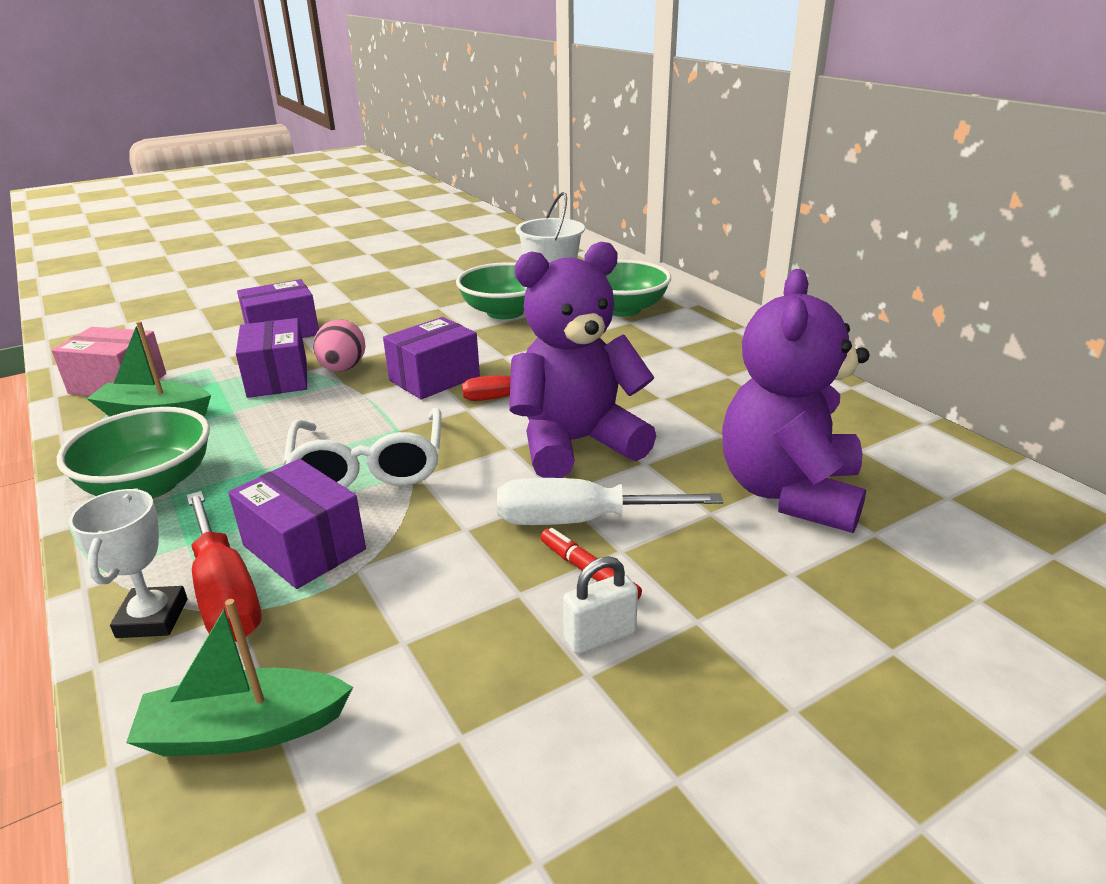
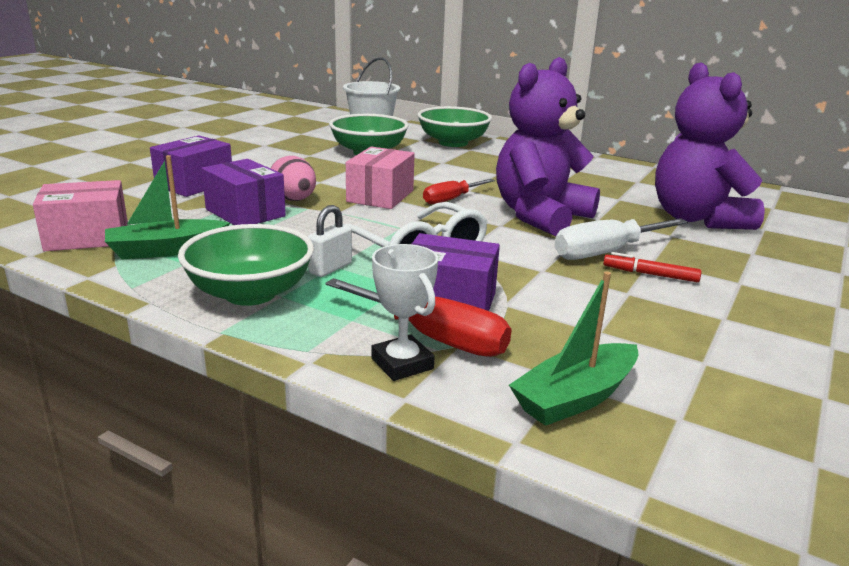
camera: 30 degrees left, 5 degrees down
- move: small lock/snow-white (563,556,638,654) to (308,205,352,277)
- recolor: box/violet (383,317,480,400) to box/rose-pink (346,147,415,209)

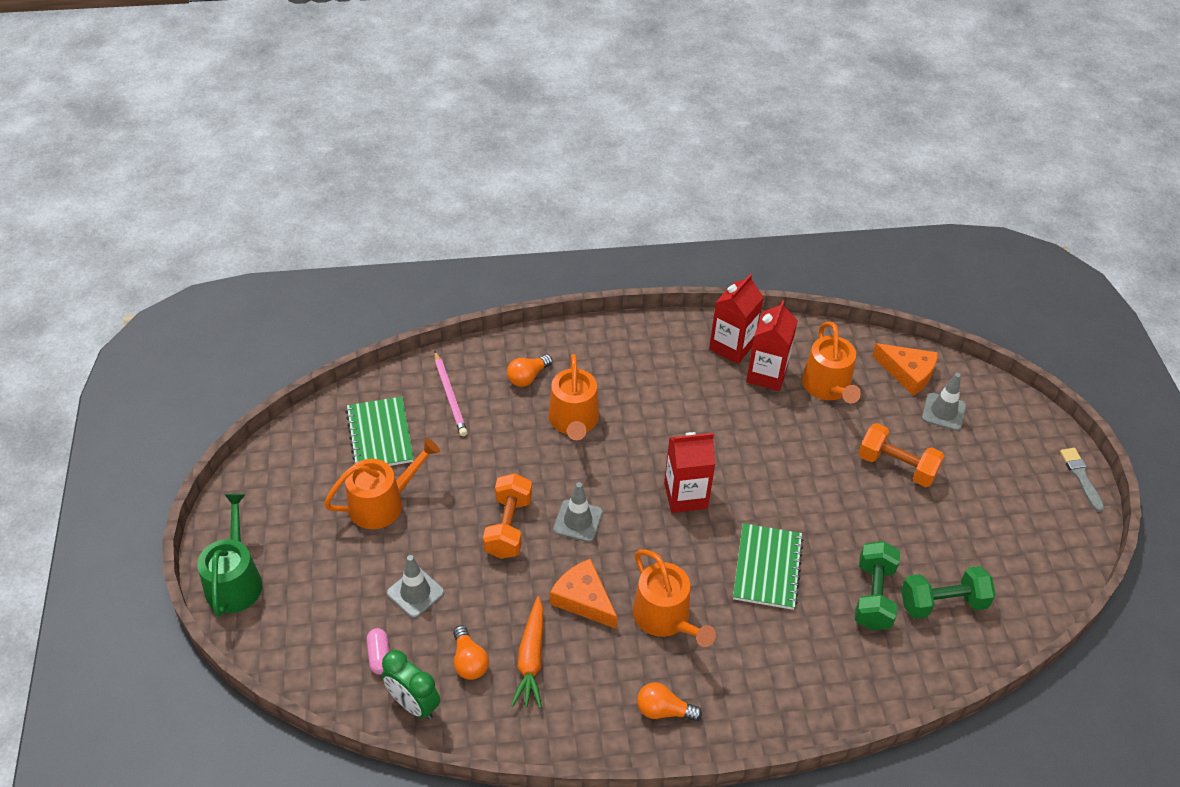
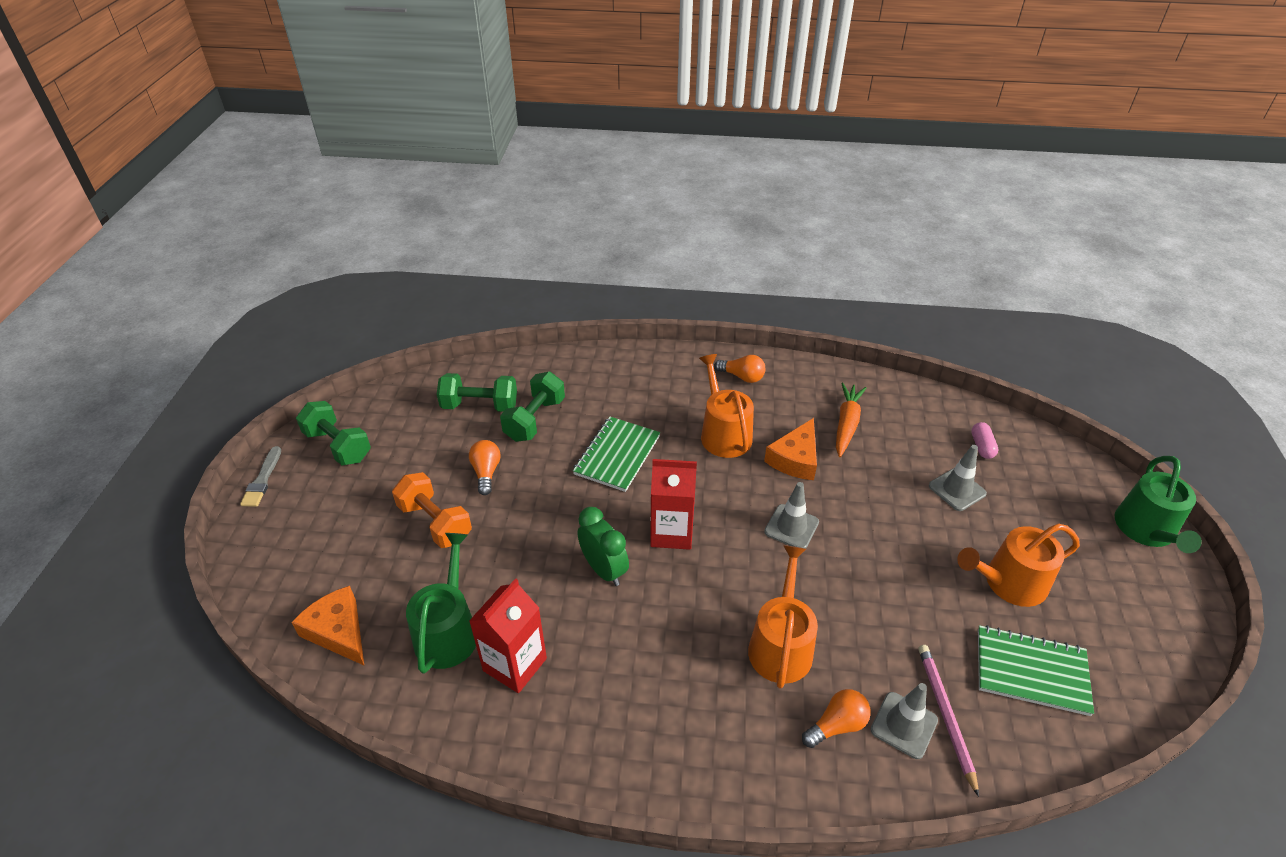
camera: 165 degrees left, 5 degrees down
- insert: free weight/emerald (296,401,371,465)
- recolor: sprinkling can/bright orange (802,322,861,404) to sprinkling can/emerald (406,533,476,674)
- move: bulb/bright orange (453,625,489,680) to (469,440,501,495)
- move: bedside clock/emerald (382,650,440,720) to (578,507,629,586)
- rotate: cheese/bright orange (550,559,617,629) = (764,418,817,480) 60 degrees clockwise
- move: road cone/ash-grey (922,373,966,431) to (870,683,938,759)
- rotate: notepad/emerald (346,396,414,466) = (978,625,1094,716) 75 degrees counterclockwise
- delete: free weight/bright orange (483,473,532,559)
- delete: milk carton/scarlet (709,274,764,364)

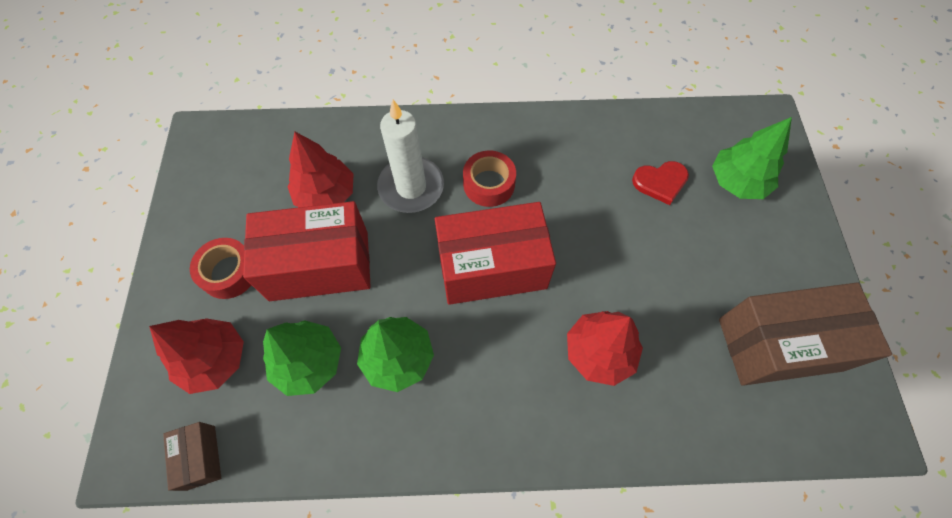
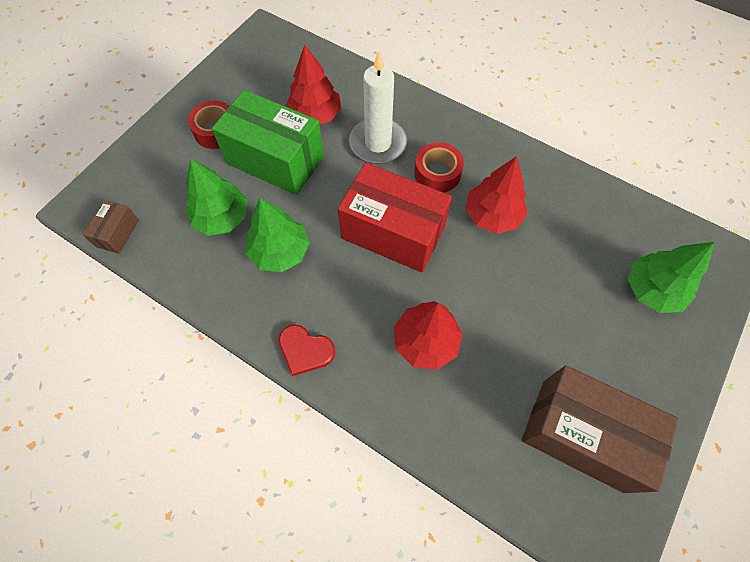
camera: 35 degrees right, 0 degrees up
- recolor: box/scarlet (243,201,371,301) to box/emerald (212,90,324,195)
- move: heart/scarlet (632,161,689,205) to (279,324,335,376)
- move: fir tree/scarlet (149,318,244,394) to (465,156,528,234)

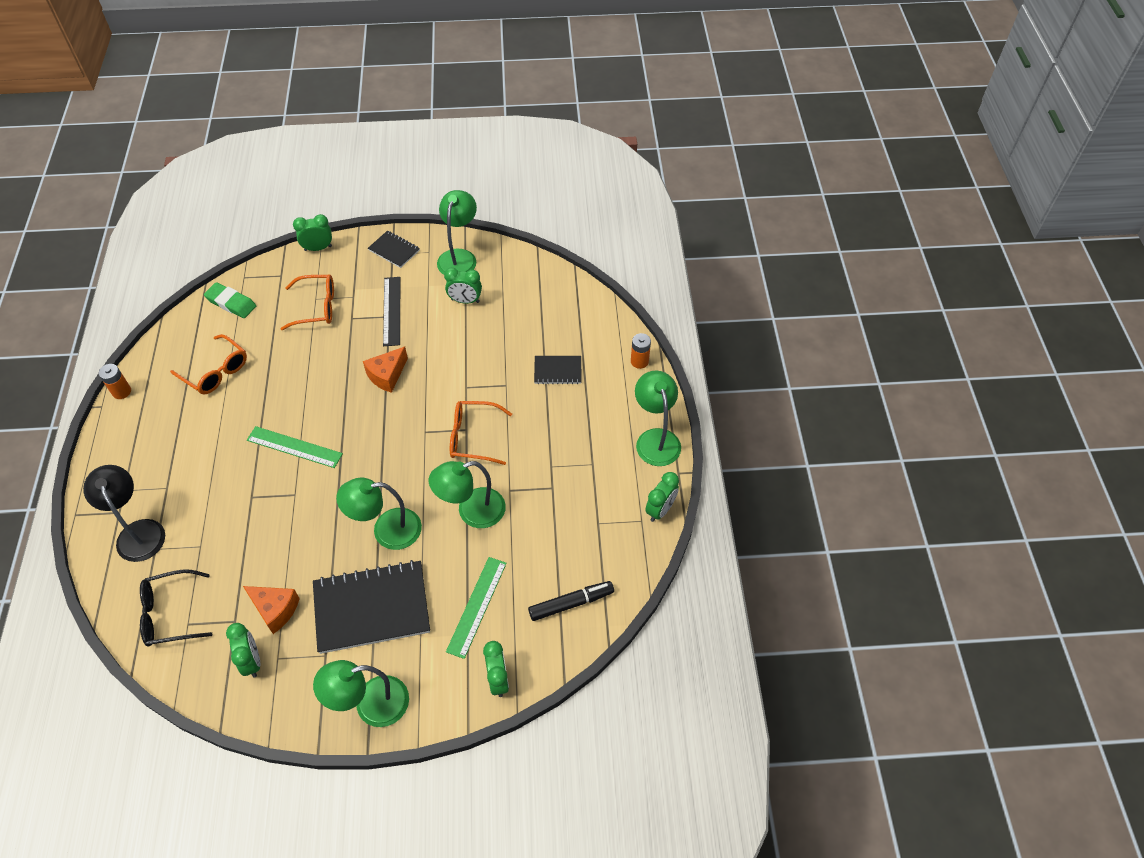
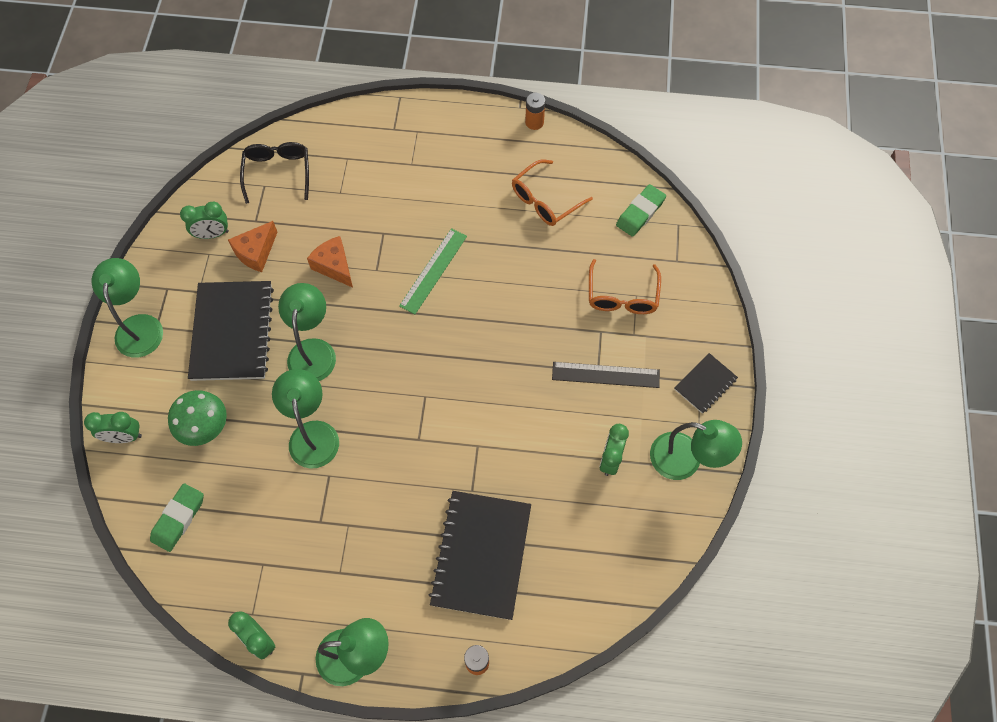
camera: 100 degrees right, 10 degrees up
- replace: marker/ebony (528,581,614,621) to gum eraser/emerald (150,483,204,552)
- replace: ruler/emerald (446,557,507,659) to fungus/emerald (168,390,227,446)
- move: cheese/bright orange (363,347,408,393) to (307,236,353,288)
- resize: notepad/ebony (534,356,582,384) = (429,491,531,620) x2.00
- delete: reading lamp/ebony (83,465,165,562)
- delete: bedside clock/emerald (293,214,332,251)
- delete: glasses/bright orange (450,401,512,465)

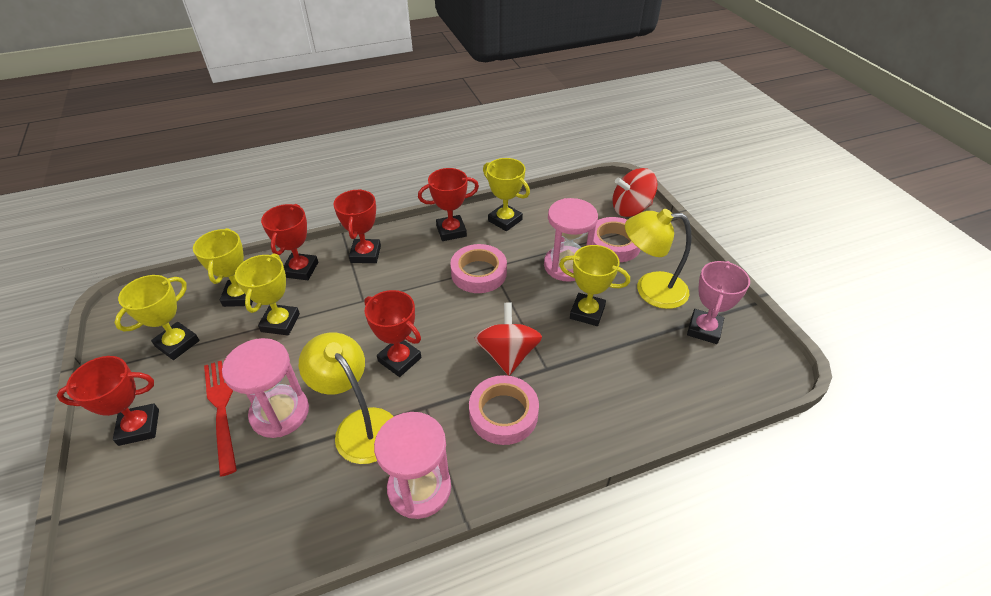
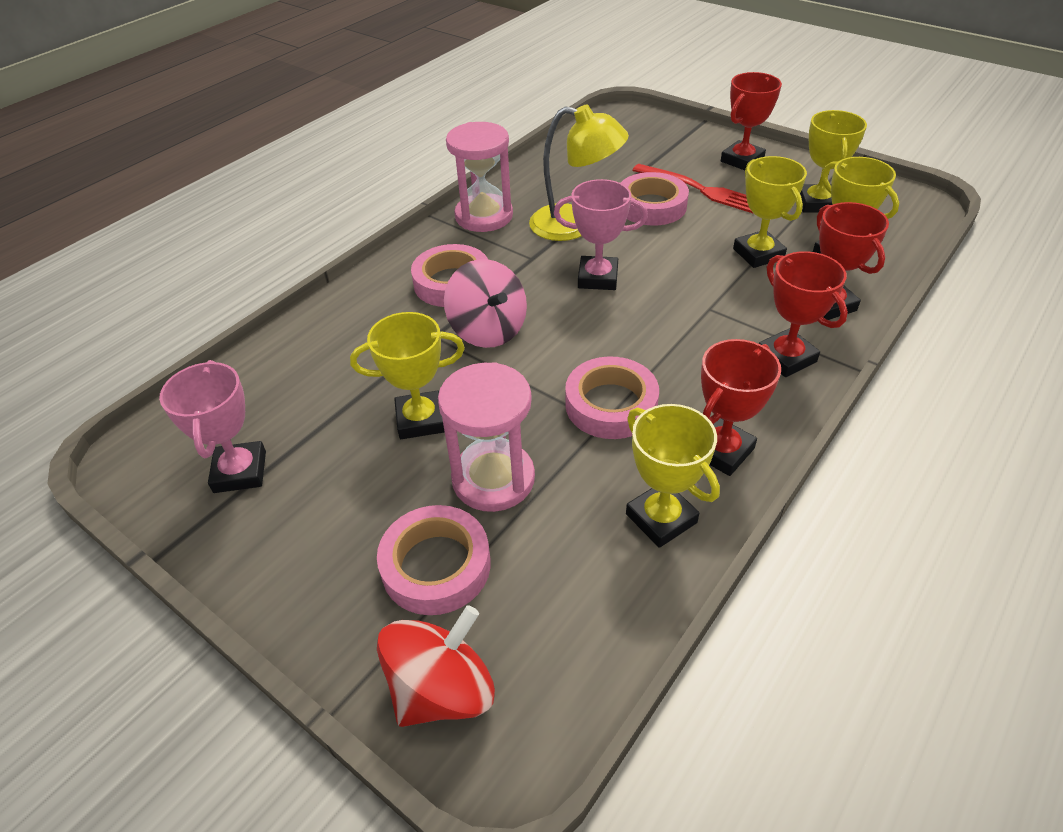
camera: 150 degrees right, 0 degrees up
- recolor: toy top/scarlet (475,303,542,376) to toy top/rose-pink (444,259,527,348)
- recolor: award cup/scarlet (364,290,421,377) to award cup/rose-pink (554,179,648,290)
- replace: sandglass/rose-pink (222,338,309,438) to roll of tape/rose-pink (621,172,689,226)
- rotate: award cup/yellow (483,158,530,231) = (626,404,720,548) 45 degrees clockwise
- delete: reading lamp/yellow (625,209,692,309)

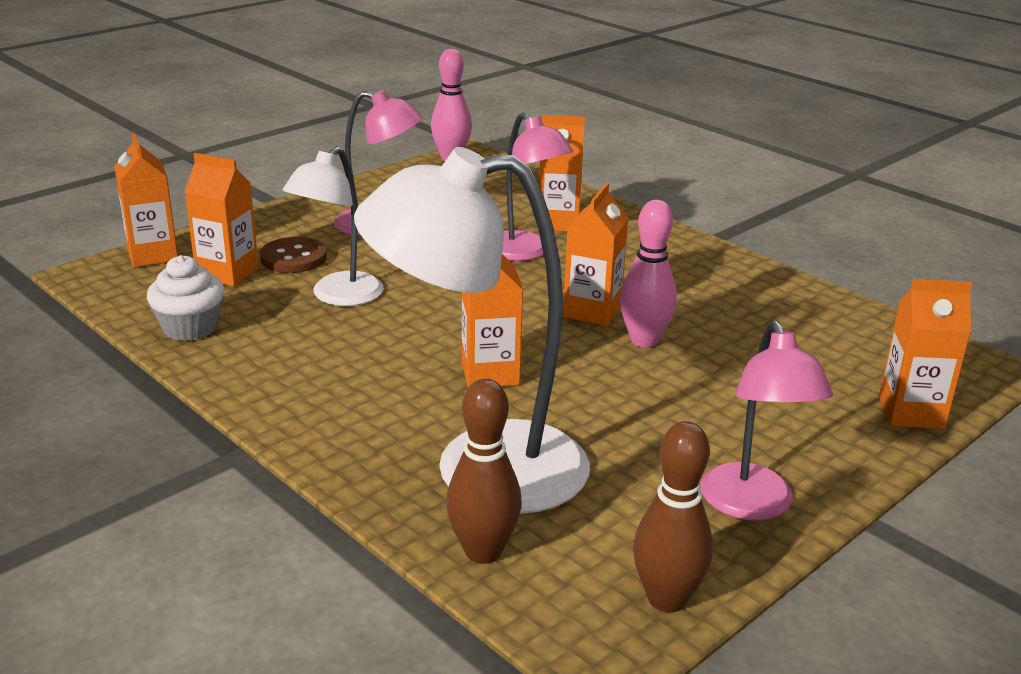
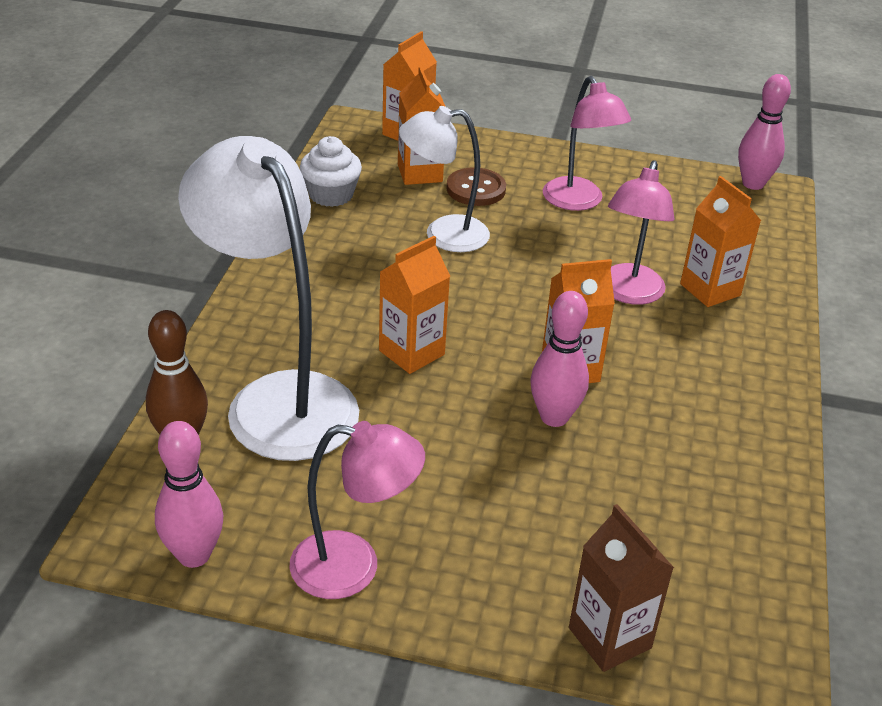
camera: 55 degrees right, 10 degrees up
- recolor: skittle/brown (633,421,713,613) to skittle/rose-pink (155,421,223,568)
- rotate: reading lamp/rose-pink (700,320,833,521) = (289,421,425,599) 135 degrees counterclockwise
- recolor: milk carton/bright orange (879,279,973,429) to milk carton/brown (569,504,674,672)

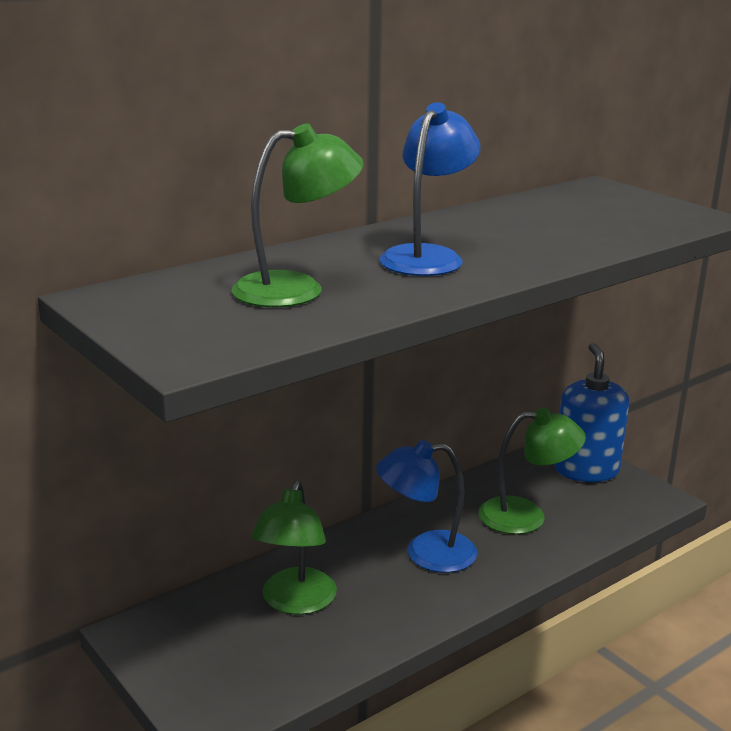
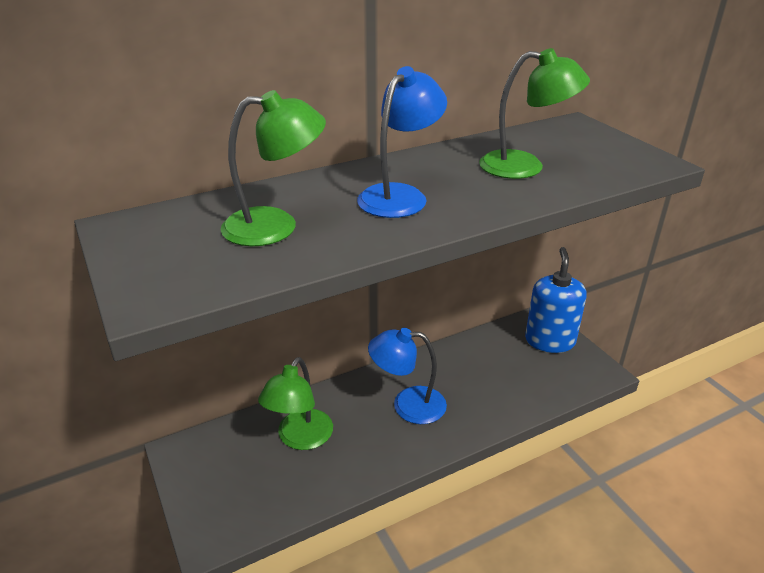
camera: 10 degrees right, 10 degrees up
- move: reading lamp/emerald (478,407,586,534) to (479,48,590,179)

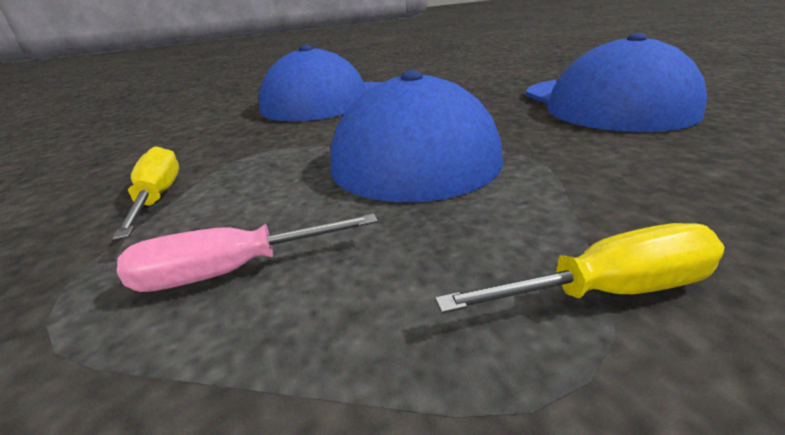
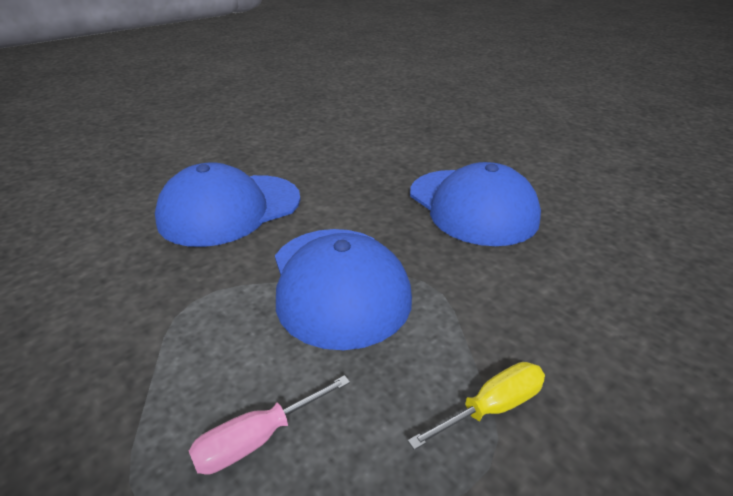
camera: 20 degrees left, 5 degrees up
- delete: hand screwdriver/yellow (112,146,179,240)

